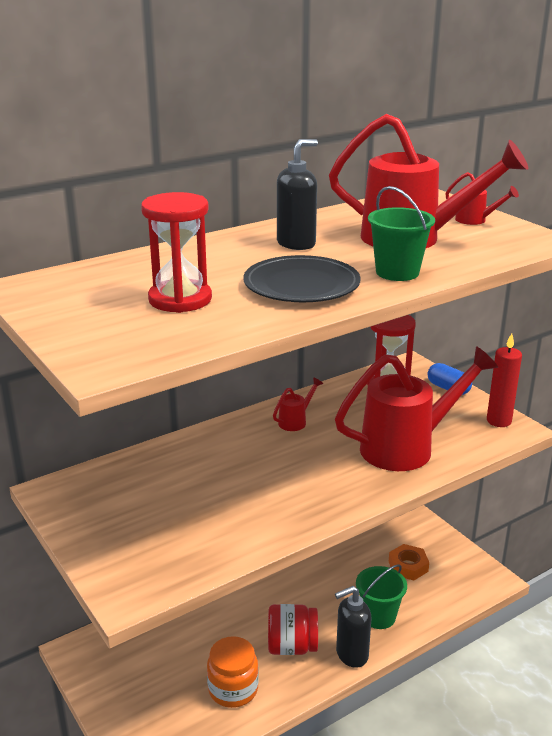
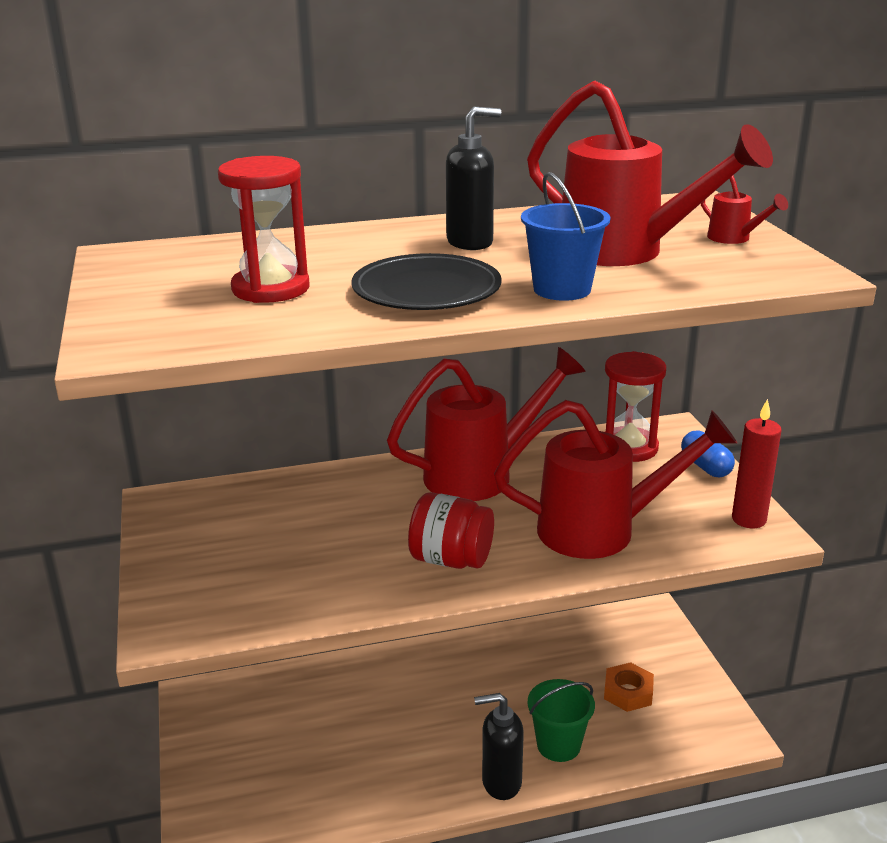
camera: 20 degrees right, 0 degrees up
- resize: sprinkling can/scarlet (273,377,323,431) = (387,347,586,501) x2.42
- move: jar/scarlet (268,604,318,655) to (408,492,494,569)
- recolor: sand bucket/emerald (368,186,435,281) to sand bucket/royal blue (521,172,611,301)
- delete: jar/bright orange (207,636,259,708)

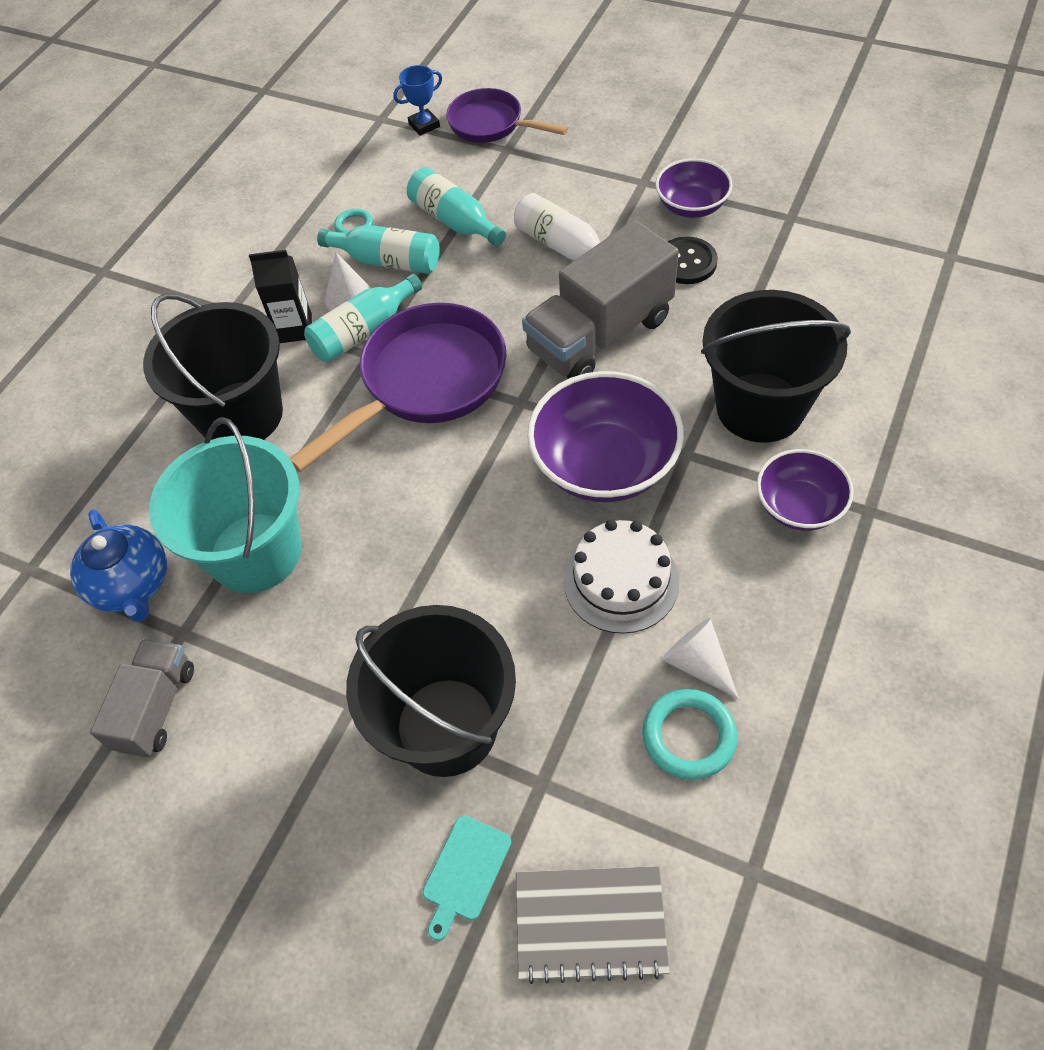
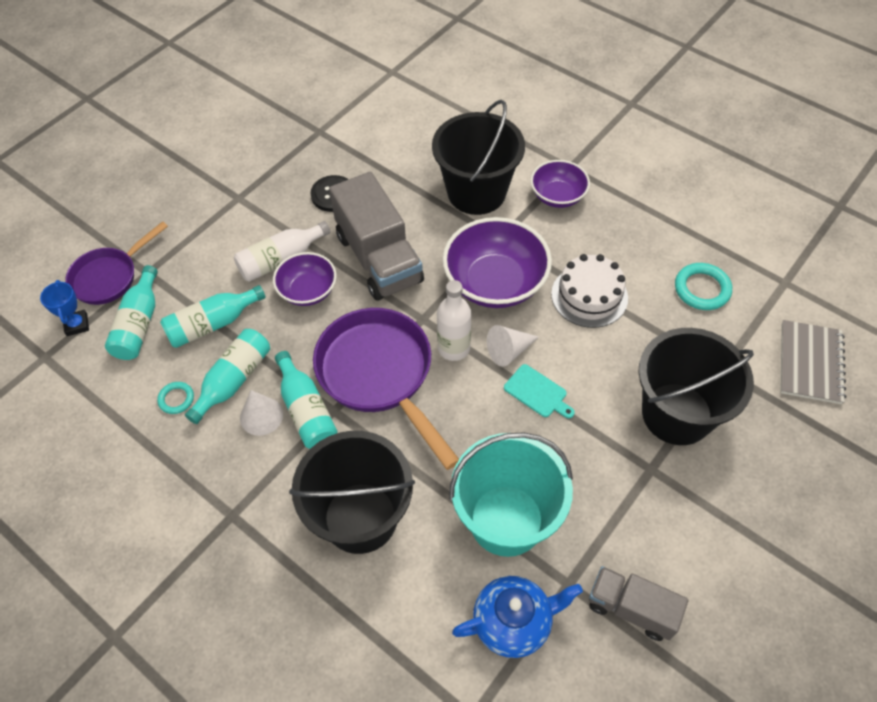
camera: 80 degrees left, 0 degrees up
- insert: drink bottle/aqua (105,265,158,360)
- move: bowl/violet (655,158,733,218) to (273,252,337,306)
- insert: drink bottle/snow-white (437,280,471,361)
- move: cone shape/snow-white (662,618,739,699) to (487,325,539,367)
- move: bread board/aqua (423,815,511,941) to (504,364,575,418)
- delete: milk carton/ebony (249,250,312,343)

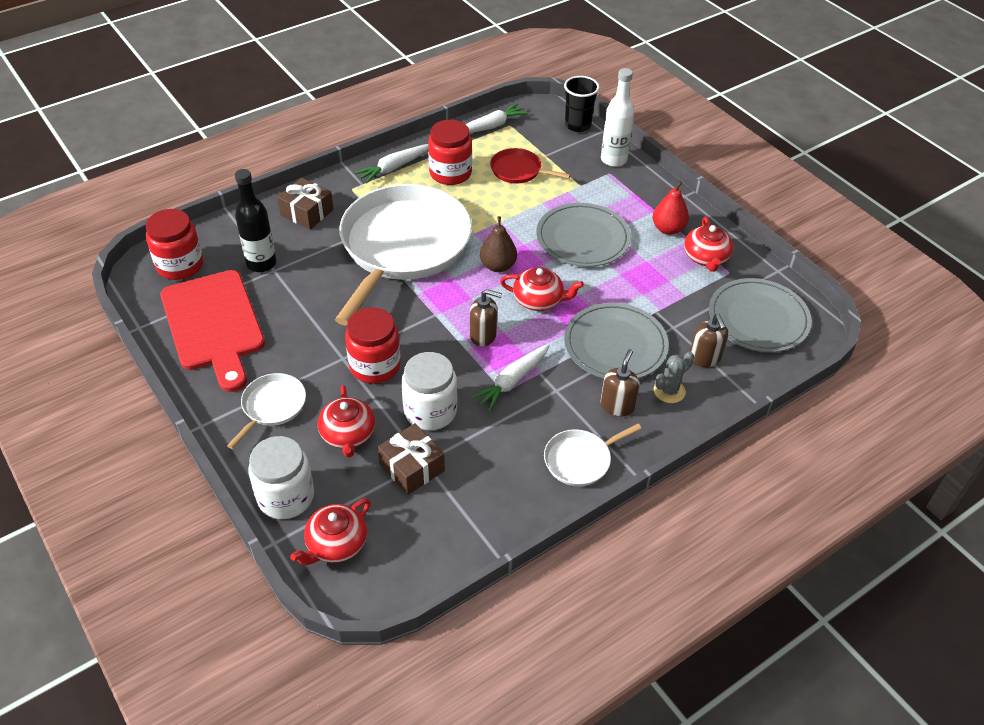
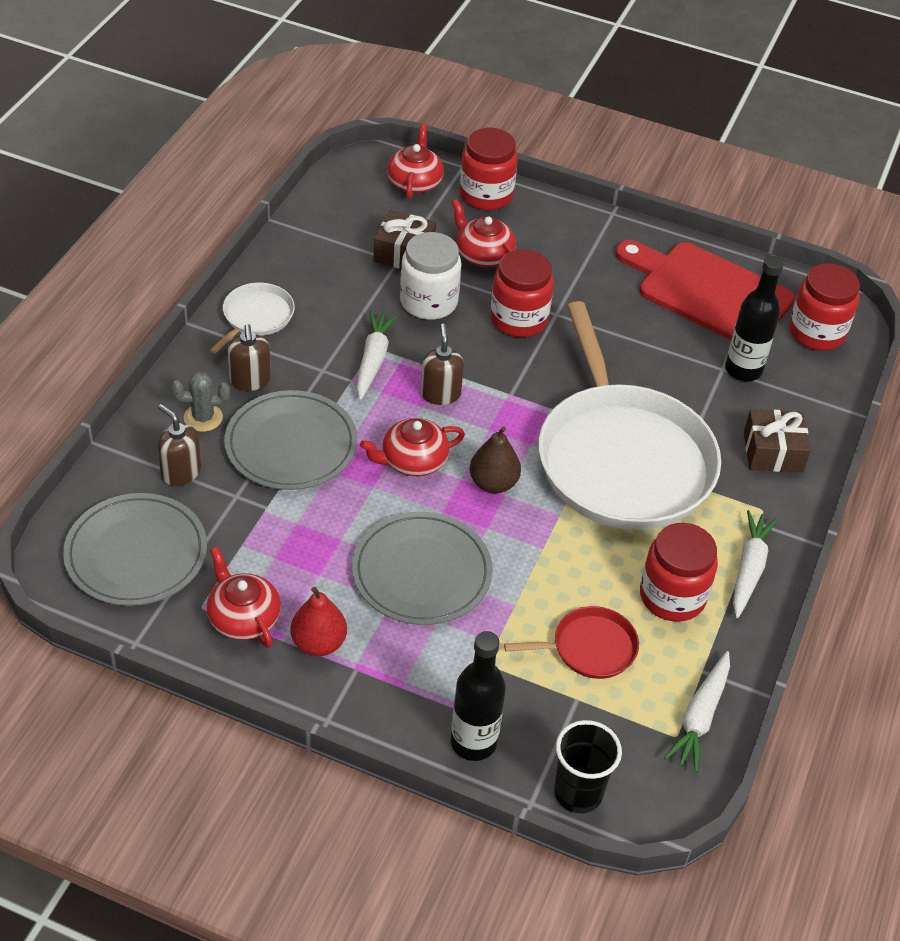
camera: 145 degrees right, 0 degrees up
- rotate: cactus/ash-grey (654,352,694,403) = (171,372,230,432) 60 degrees clockwise
- rotate: soap pump/brown (470,289,502,347) = (420,324,464,405) 105 degrees clockwise
- recolor: drink bottle/snow-white (601,68,634,167) to drink bottle/ebony (450,631,506,761)
- recolor: jar/snow-white (248,436,314,519) to jar/scarlet (460,128,518,210)
- delete: frying pan/snow-white (227,373,306,449)

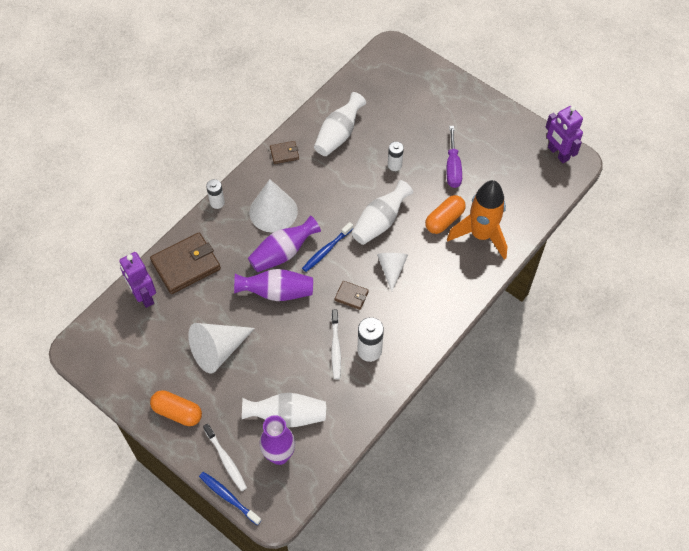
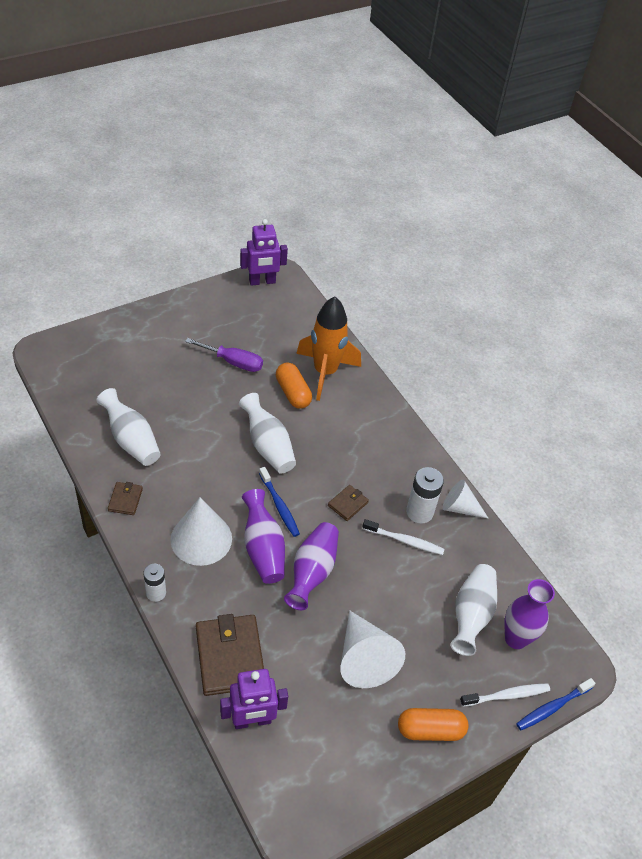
camera: 75 degrees left, 10 degrees down
- rotate: pill shape/bright orange (150,390,202,426) = (398,708,469,741) 45 degrees clockwise
- move: cone shape/snow-white (377,253,408,291) to (443,480,489,519)
- delete: AA battery/snow-white (388,142,404,171)

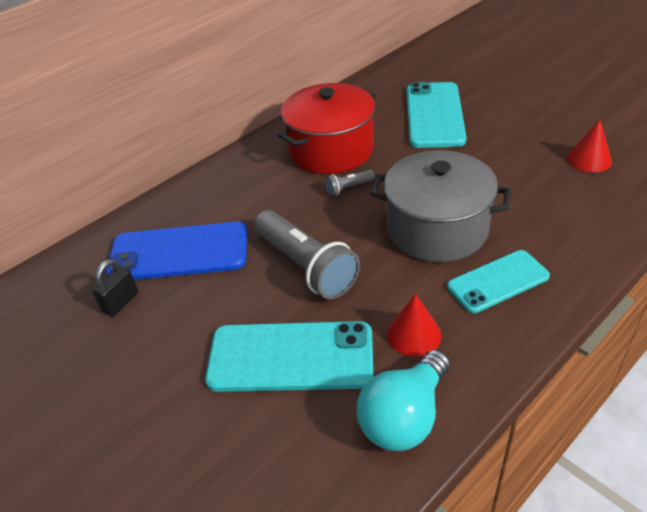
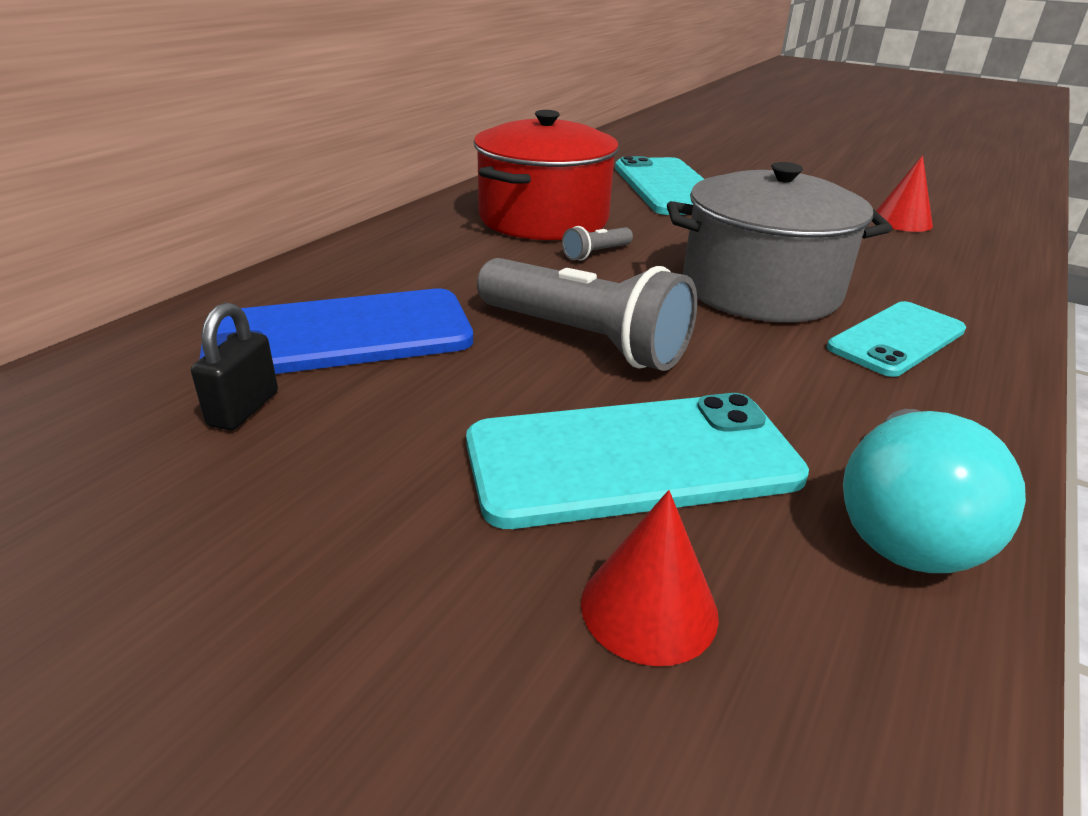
camera: 20 degrees left, 10 degrees down
- move: cone shape/scarlet (387,294,442,357) to (581,490,719,666)

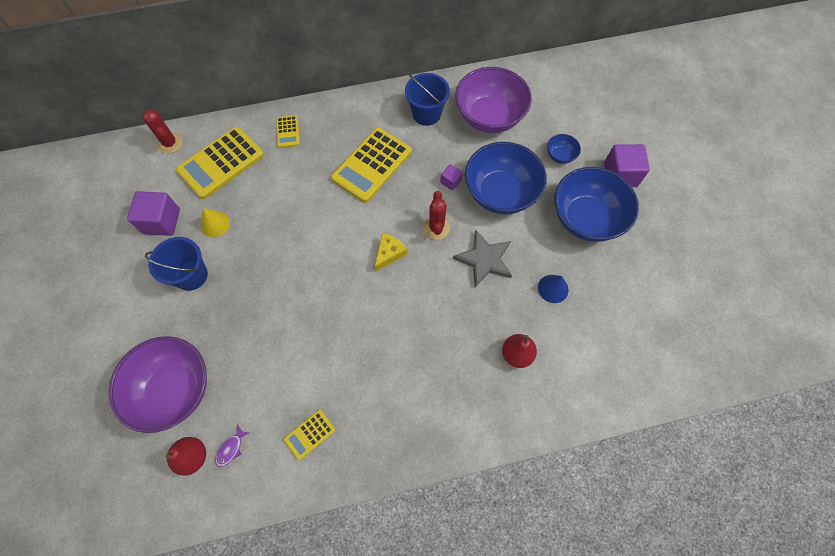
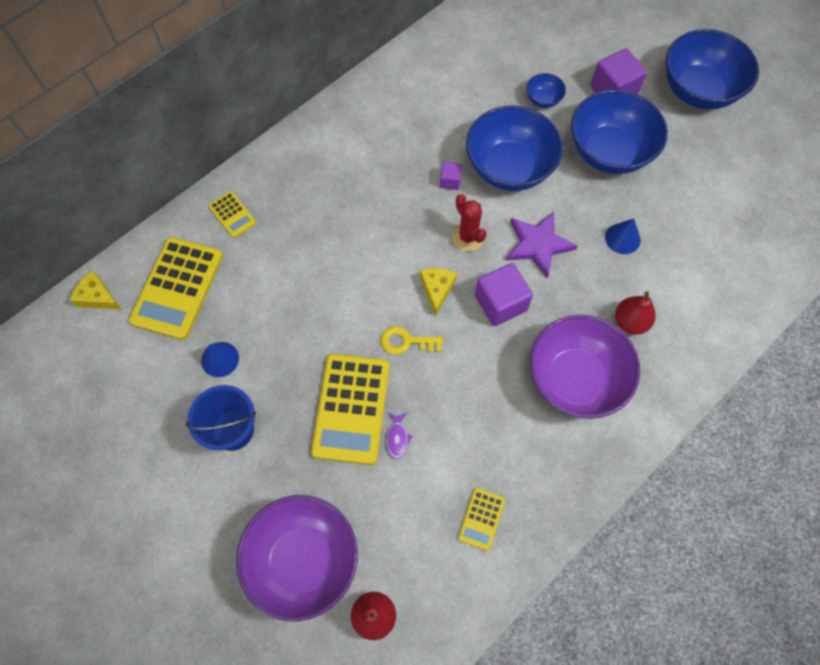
camera: 30 degrees left, 0 degrees up
- replace: cactus/scarlet (143,109,183,154) to cheese/yellow (70,270,121,309)
- recolor: cone shape/yellow (201,208,230,237) to cone shape/royal blue (201,342,239,377)
- move: calculator/yellow (331,128,412,203) to (311,354,389,465)
- insert: key/yellow (381,326,443,354)
- move: toy fish/violet (215,425,249,467) to (387,413,412,459)
- move: solid cube/violet (127,191,180,236) to (475,263,533,326)
- recolor: star shape/ash-grey (453,230,512,287) to star shape/violet (506,212,577,278)
- move: bowl/violet (455,67,532,133) to (530,315,640,419)
- insert: bowl/royal blue (666,29,759,109)
- delete: sand bucket/royal blue (405,73,450,126)

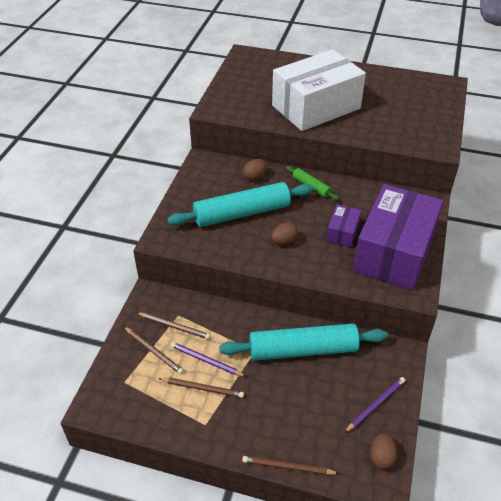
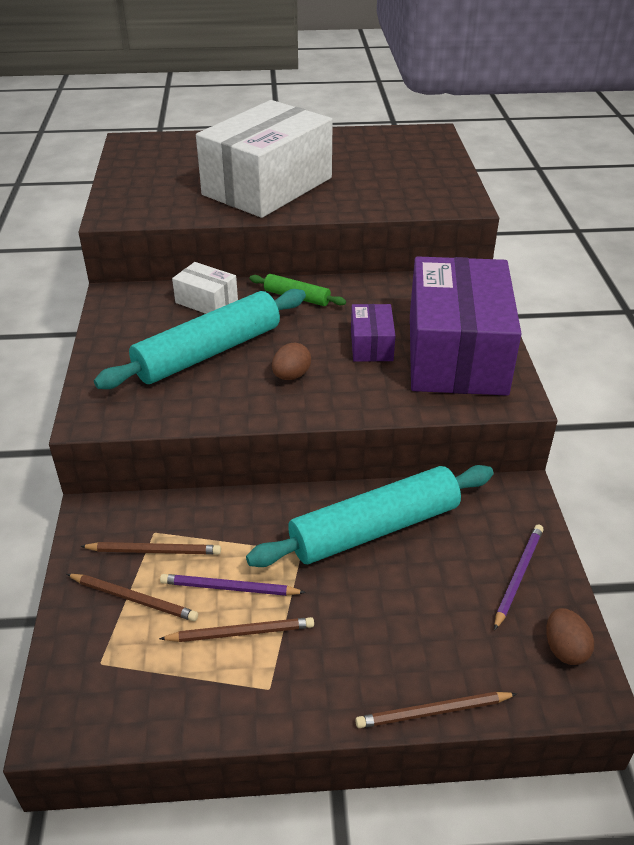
camera: 20 degrees left, 5 degrees down
- replace: egg shape/brown (243,159,267,181) to box/snow-white (172,262,238,314)

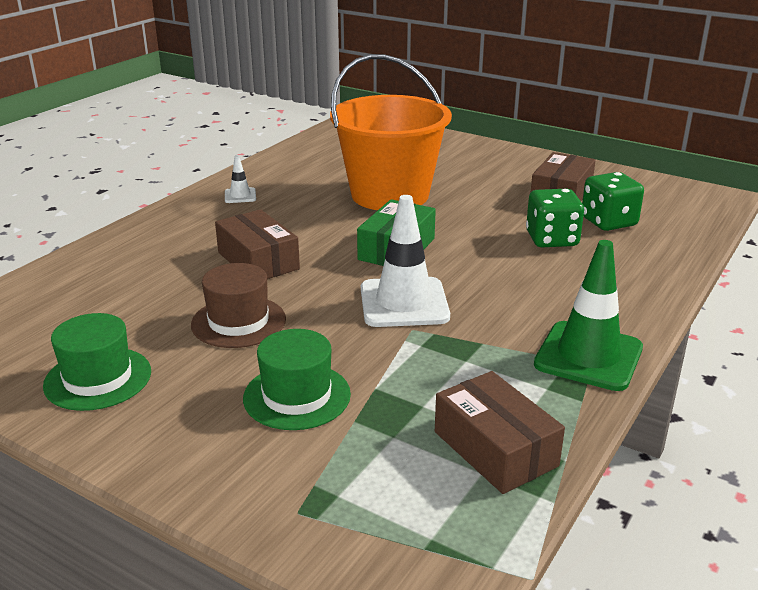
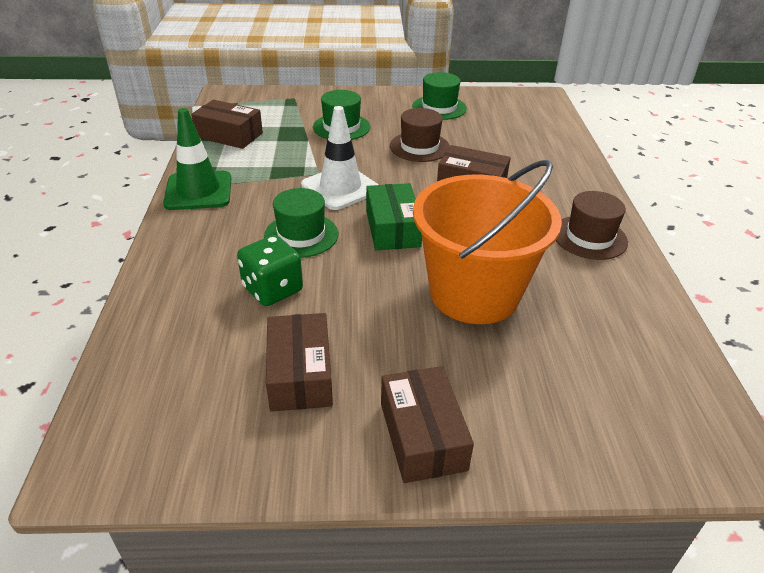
camera: 145 degrees right, 10 degrees up
- insert: top hat/emerald (264,188,338,258)
- insert: box/brown (381,366,474,483)
- replace: road cone/snow-white (225,155,256,203) to top hat/brown (556,191,628,260)
- delete: game die/emerald (582,172,644,231)

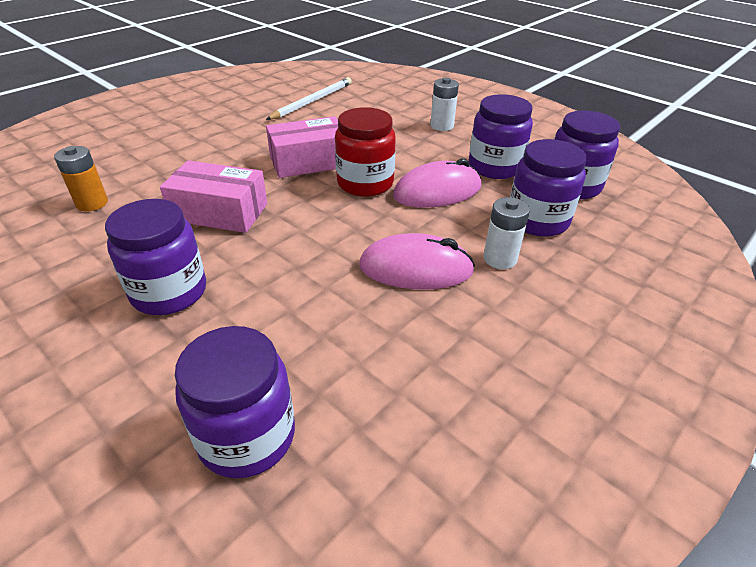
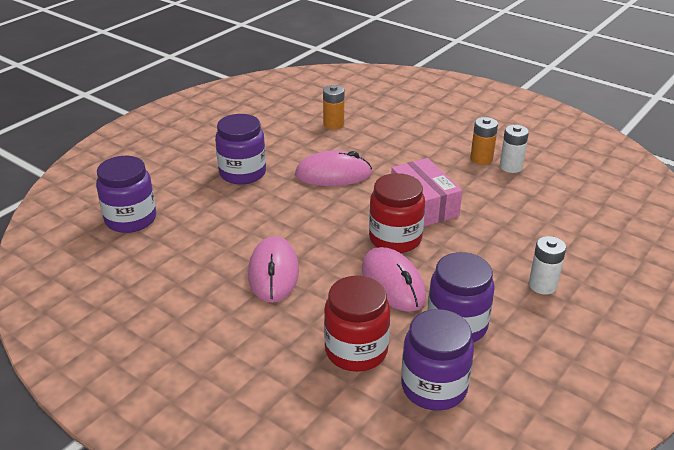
camera: 85 degrees right, 5 degrees down
- replace: box/rose-pink (160,160,267,233) to PC mouse/rose-pink (295,150,372,186)
- recolor: jar/violet (510,139,587,237) to jar/scarlet (324,276,390,372)
- insert: AA battery/bright orange (470,117,498,165)
- move: AA battery/snow-white (483,197,530,269) to (500,125,529,173)
- delete: wooden pencil/snow-white (266,77,352,120)

